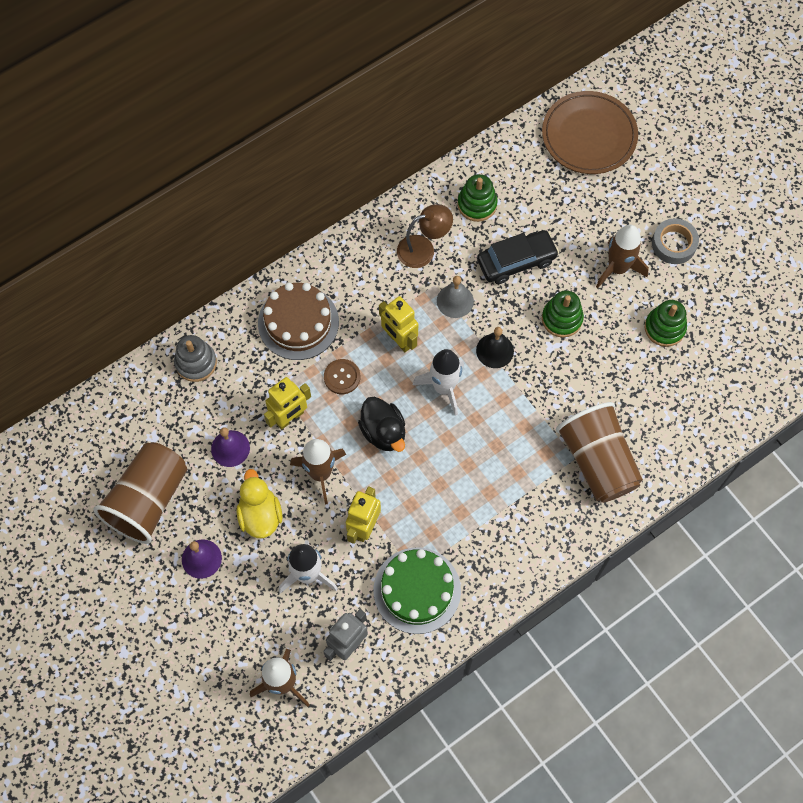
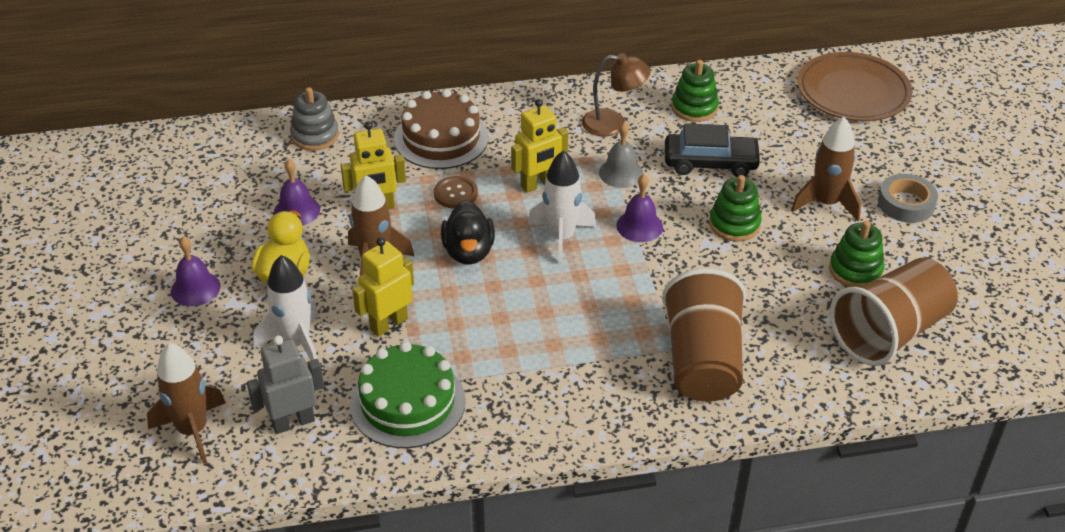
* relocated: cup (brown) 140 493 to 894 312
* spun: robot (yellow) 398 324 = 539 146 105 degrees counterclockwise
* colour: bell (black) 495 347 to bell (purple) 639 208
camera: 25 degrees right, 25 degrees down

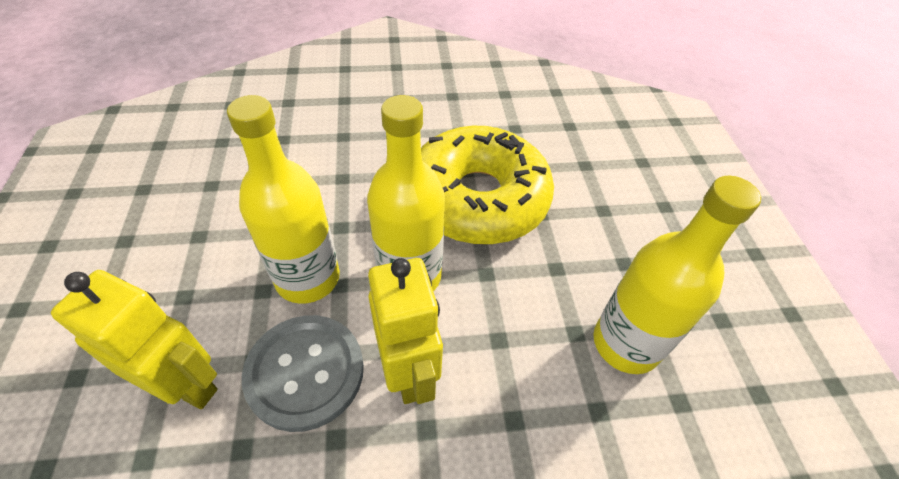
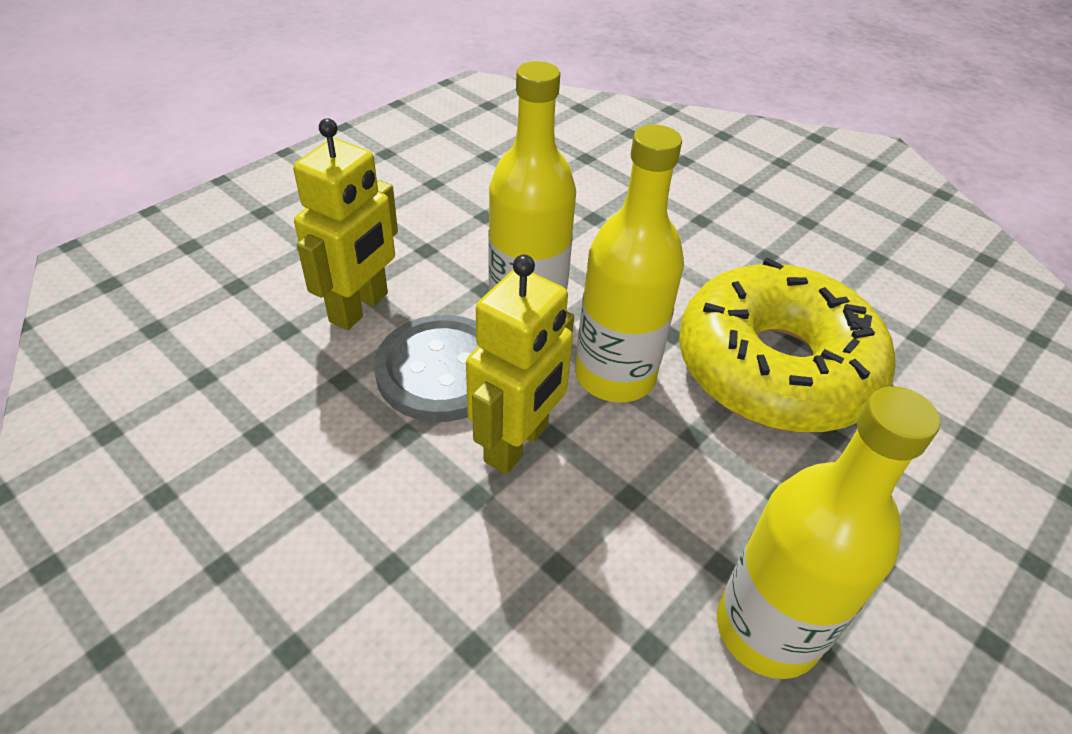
* spun: robot (yellow) 134 339 = 345 224 45 degrees clockwise
camera: 50 degrees right, 5 degrees down

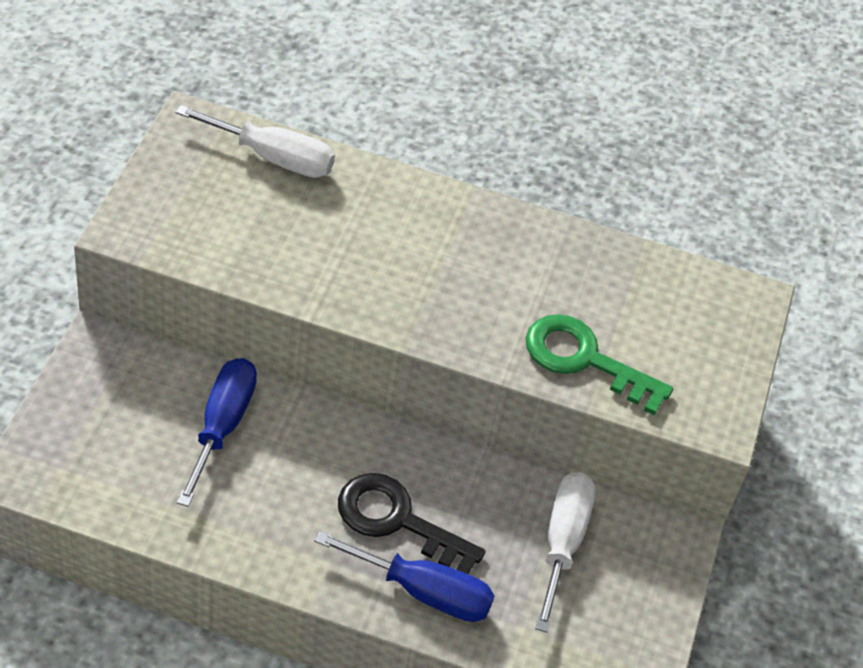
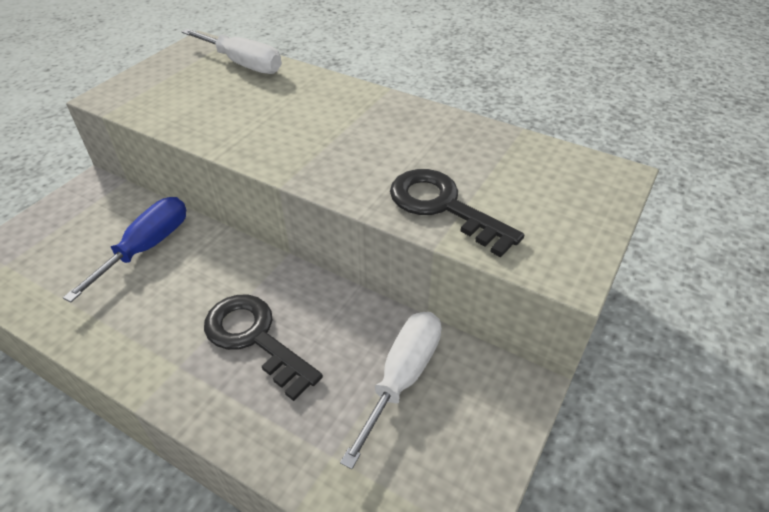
* missing: screwdriver (blue) 404 576
* colour: key (green) 599 365 to key (black) 457 213
camera: 20 degrees right, 5 degrees down

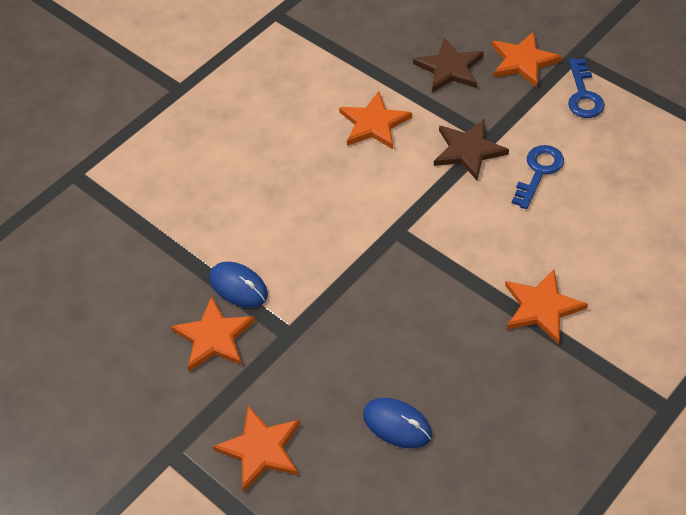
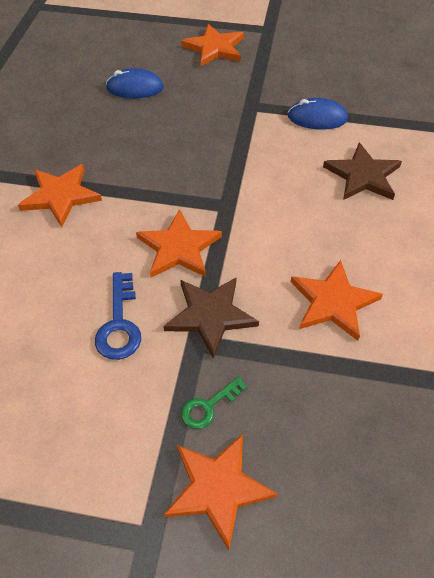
* relocated: star (orange) 213 333 to 179 243
* relocated: star (brown) 448 65 to 362 171
* missing: key (blue) 586 88
* appeared: key (green) 214 403
camera: 145 degrees right, 0 degrees up

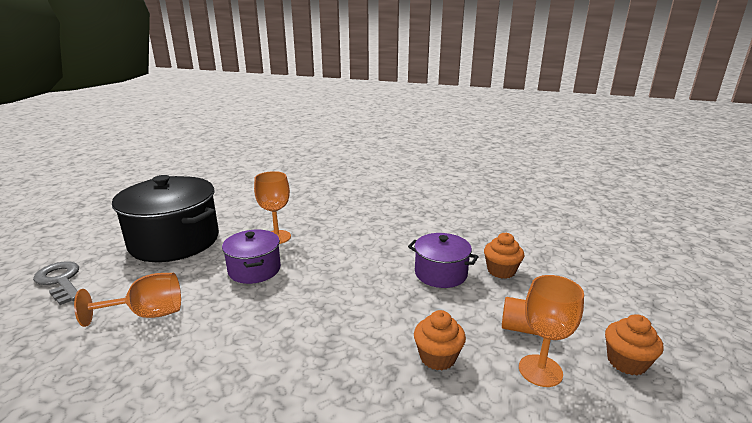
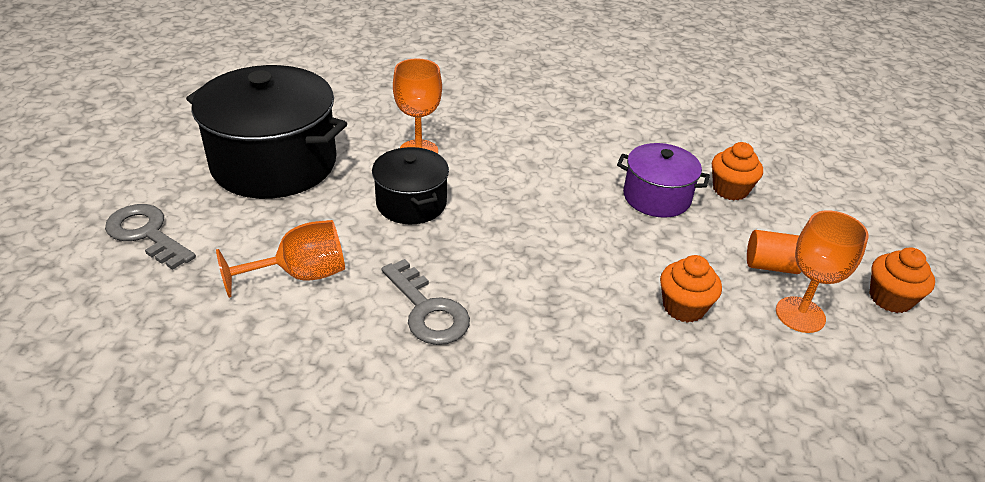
* colour: pot (purple) 251 257 to pot (black) 410 185
* appeared: key (grey) 426 302
camera: 10 degrees left, 15 degrees up

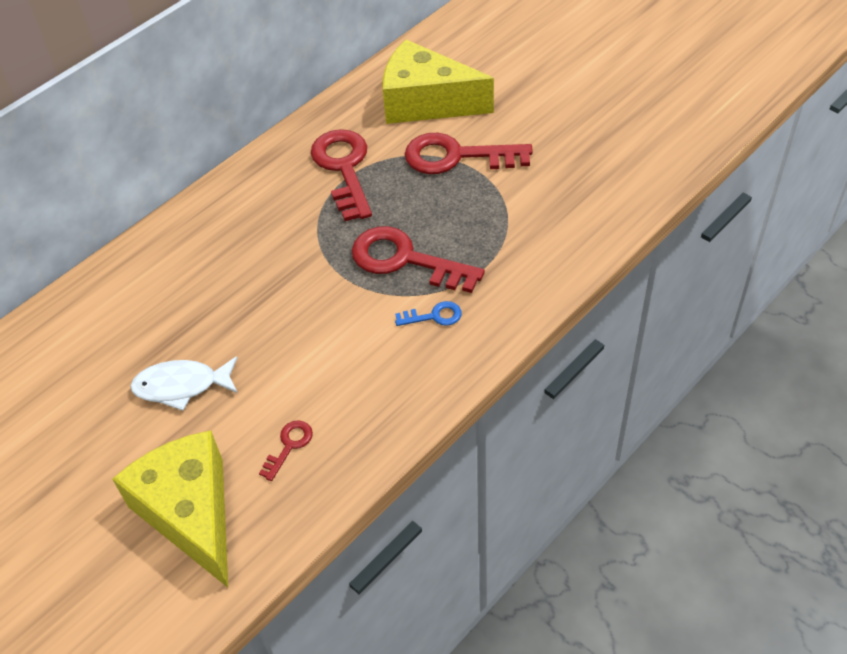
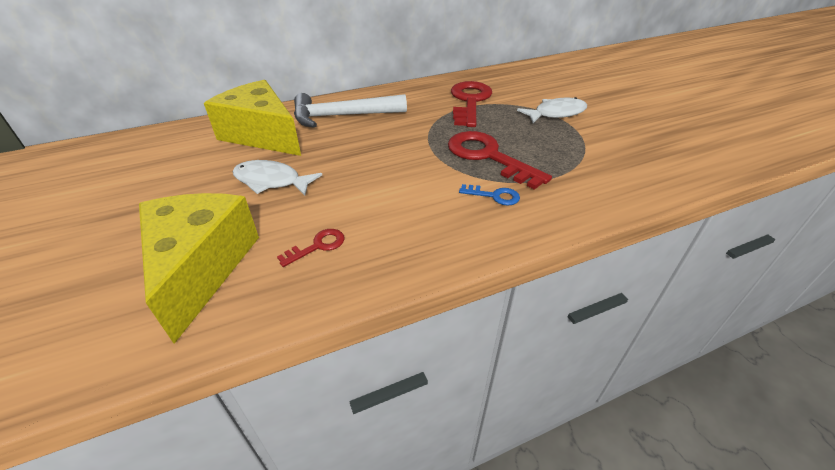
* relocated: cheese (yellow) 438 82 to 252 118
* exchanged: key (red) 469 153 to fish (white) 552 110
* appeared: hammer (white) 350 110
camera: 20 degrees right, 10 degrees down

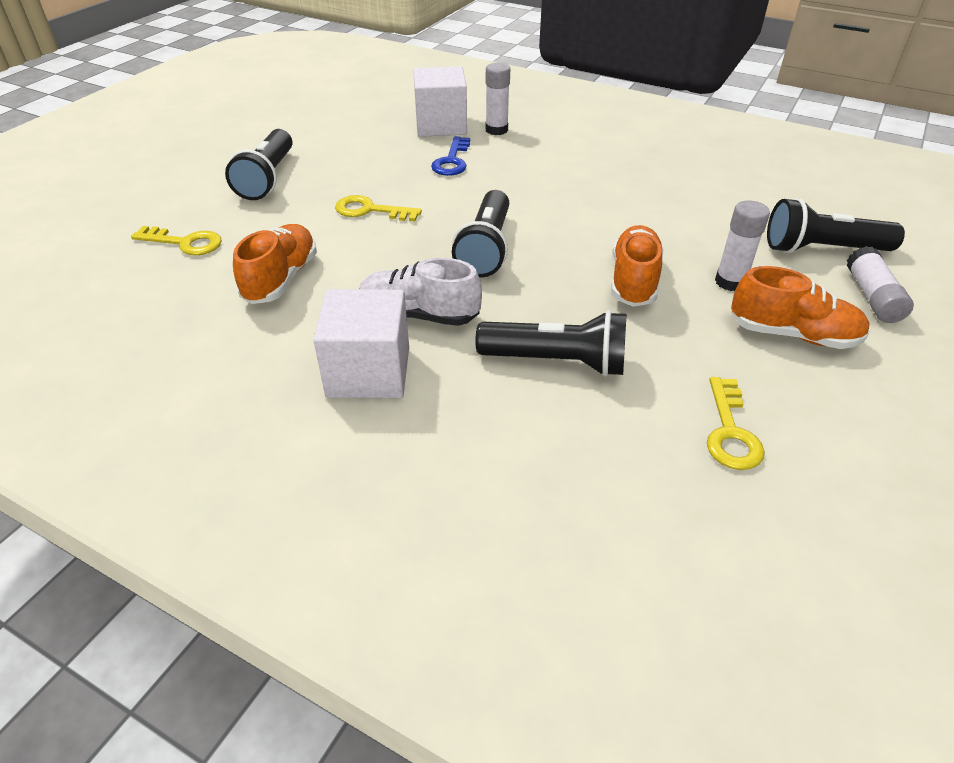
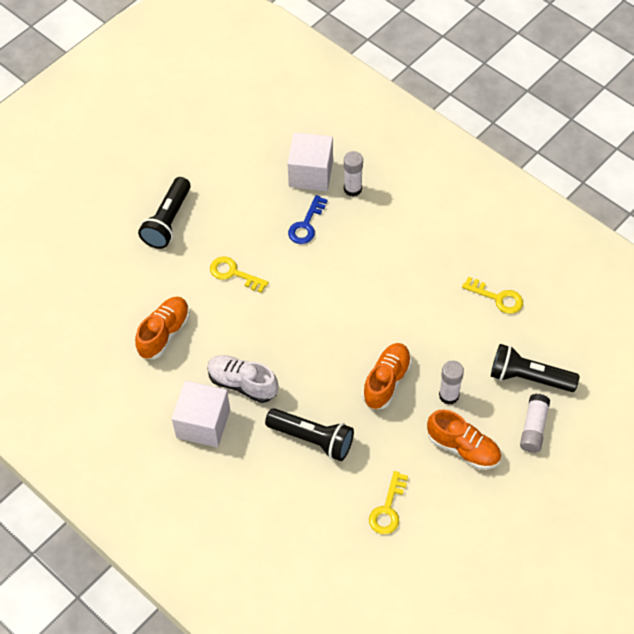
* relocated: key (yellow) 176 240 to 492 295
* missing: flashlight (black) 480 234
camera: 15 degrees right, 15 degrees up

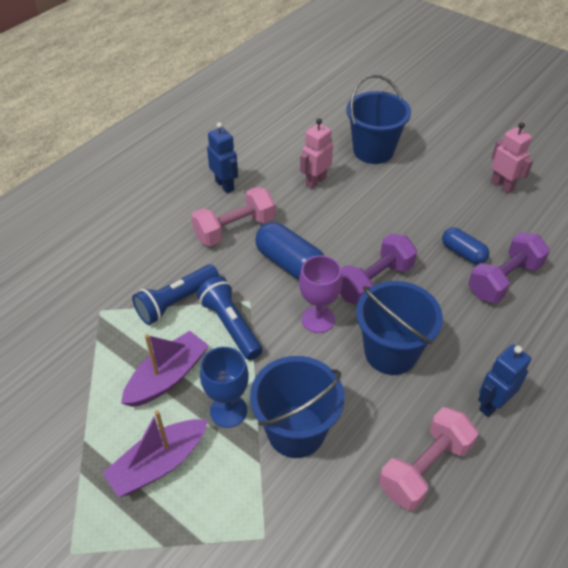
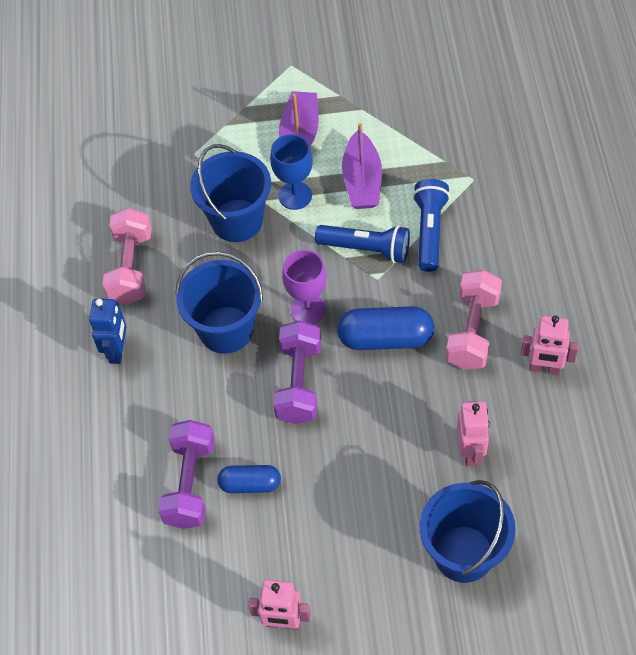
* colour: robot (blue) 222 157 to robot (pink) 550 345
camera: 140 degrees right, 10 degrees up

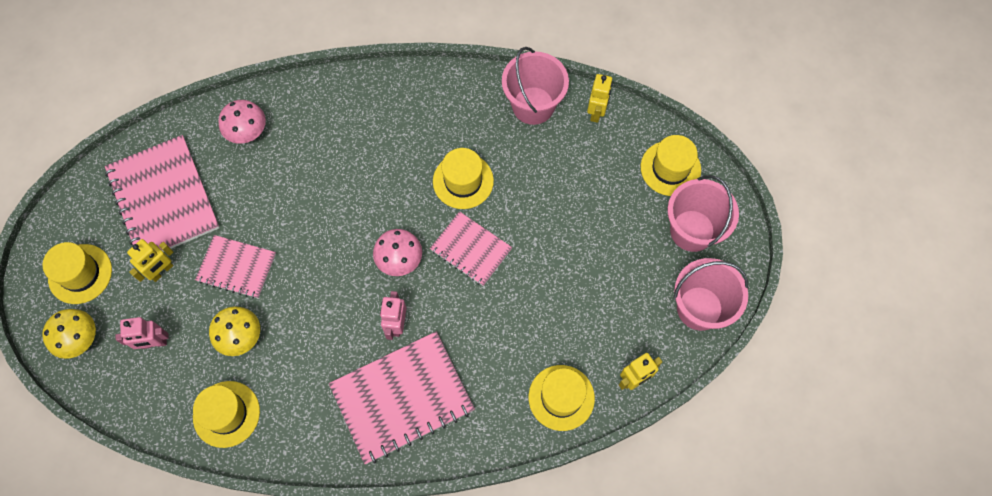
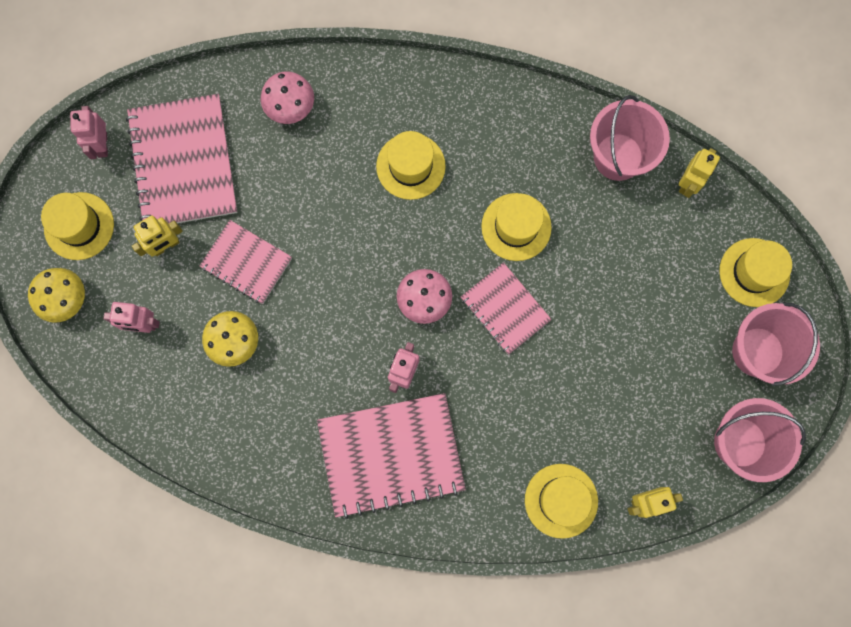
* relocated: hat (yellow) 226 414 to 411 165
* appeared: robot (pink) 89 132
camera: 15 degrees right, 10 degrees up

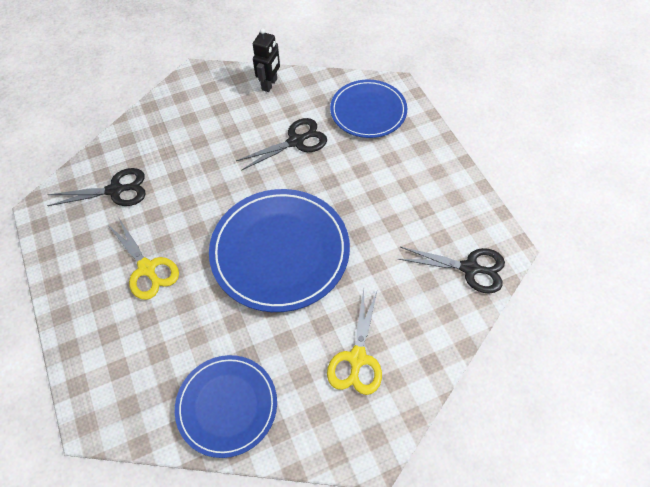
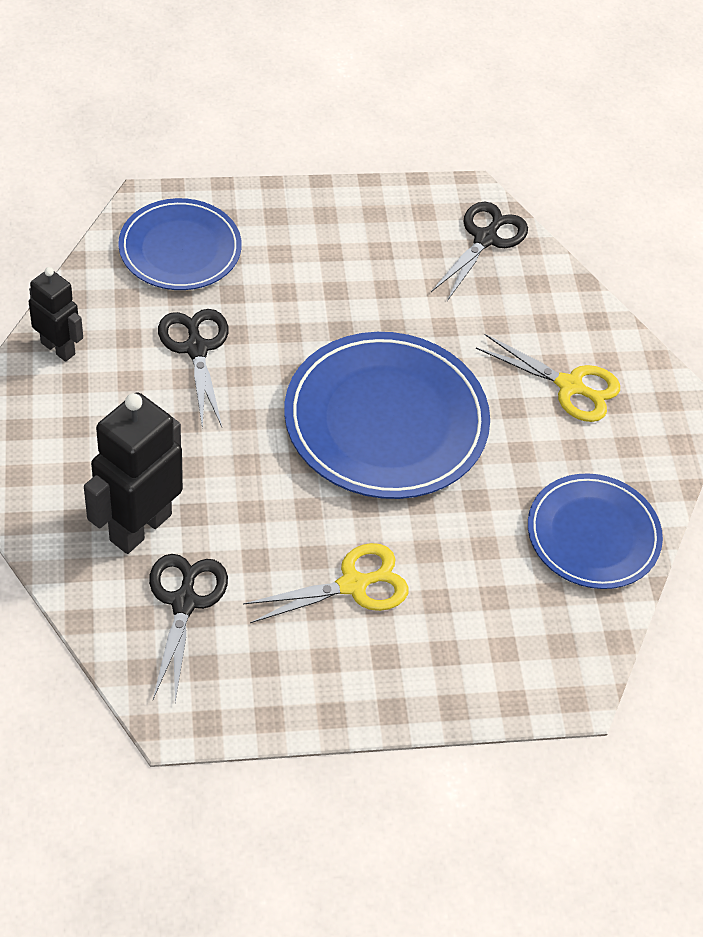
* appeared: robot (black) 133 473
camera: 80 degrees left, 5 degrees down

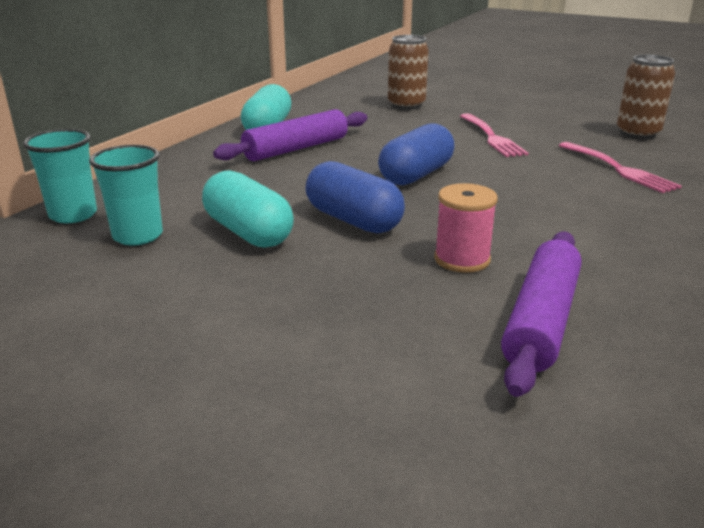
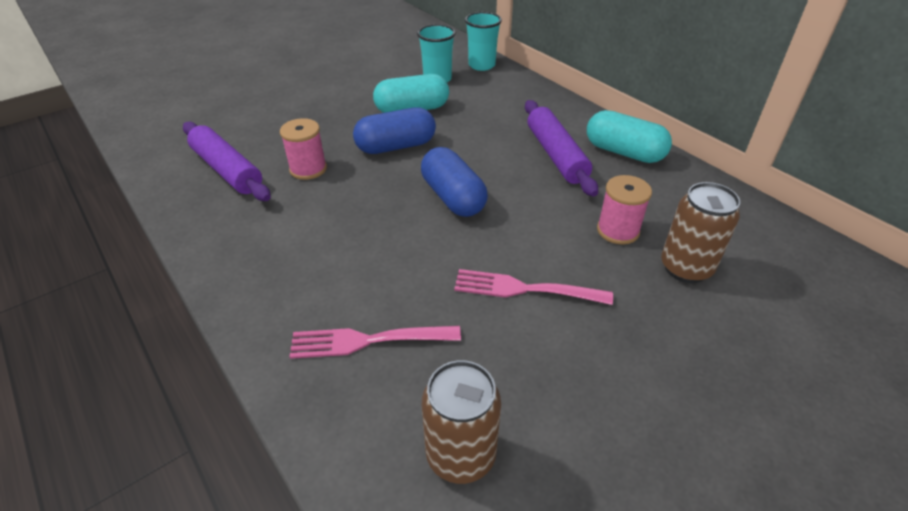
* appeared: spool (pink) 624 210
camera: 115 degrees right, 15 degrees up

